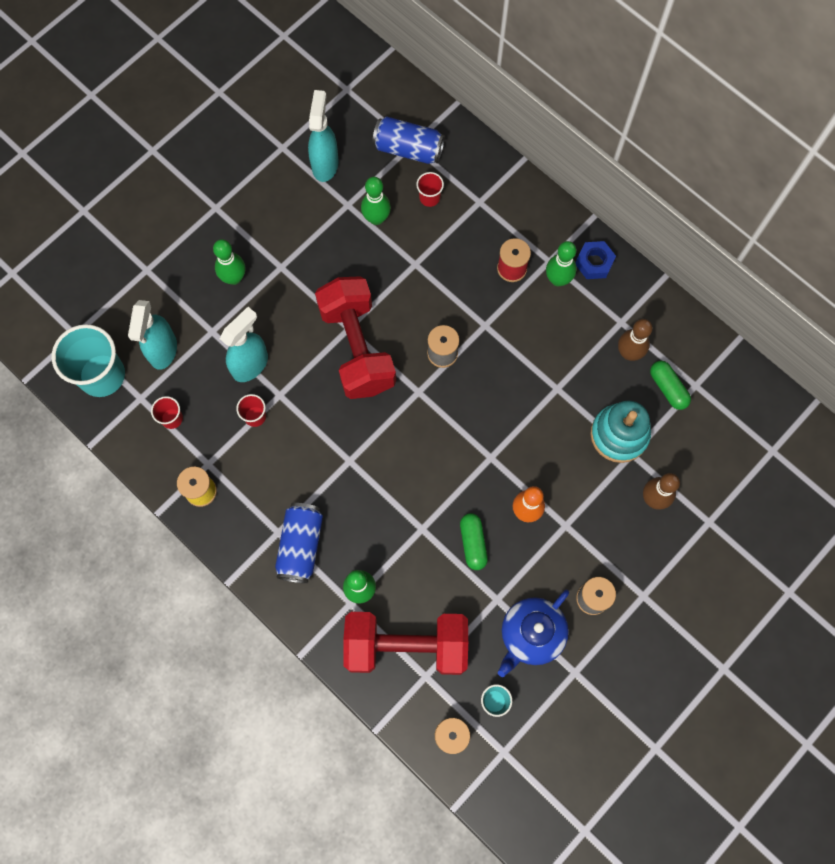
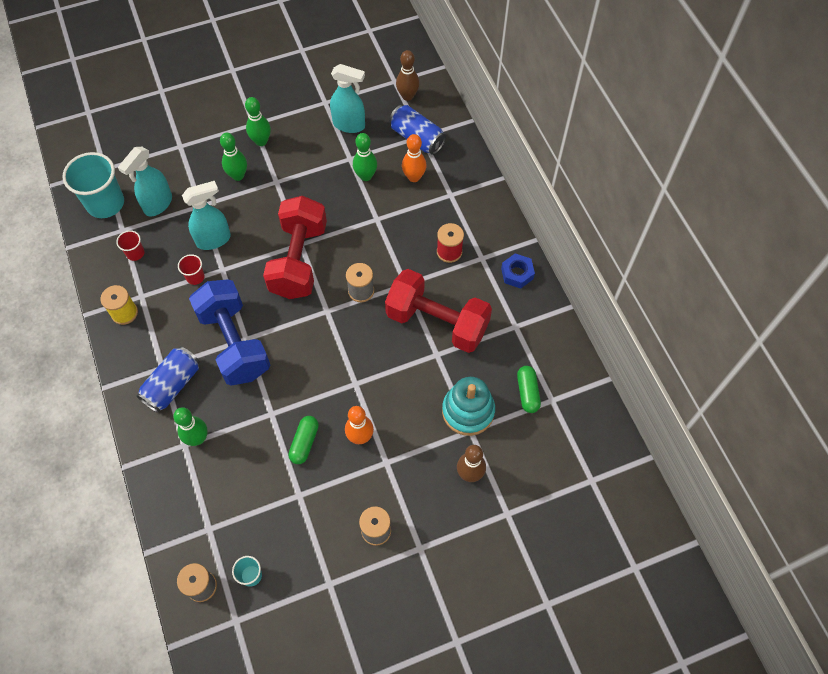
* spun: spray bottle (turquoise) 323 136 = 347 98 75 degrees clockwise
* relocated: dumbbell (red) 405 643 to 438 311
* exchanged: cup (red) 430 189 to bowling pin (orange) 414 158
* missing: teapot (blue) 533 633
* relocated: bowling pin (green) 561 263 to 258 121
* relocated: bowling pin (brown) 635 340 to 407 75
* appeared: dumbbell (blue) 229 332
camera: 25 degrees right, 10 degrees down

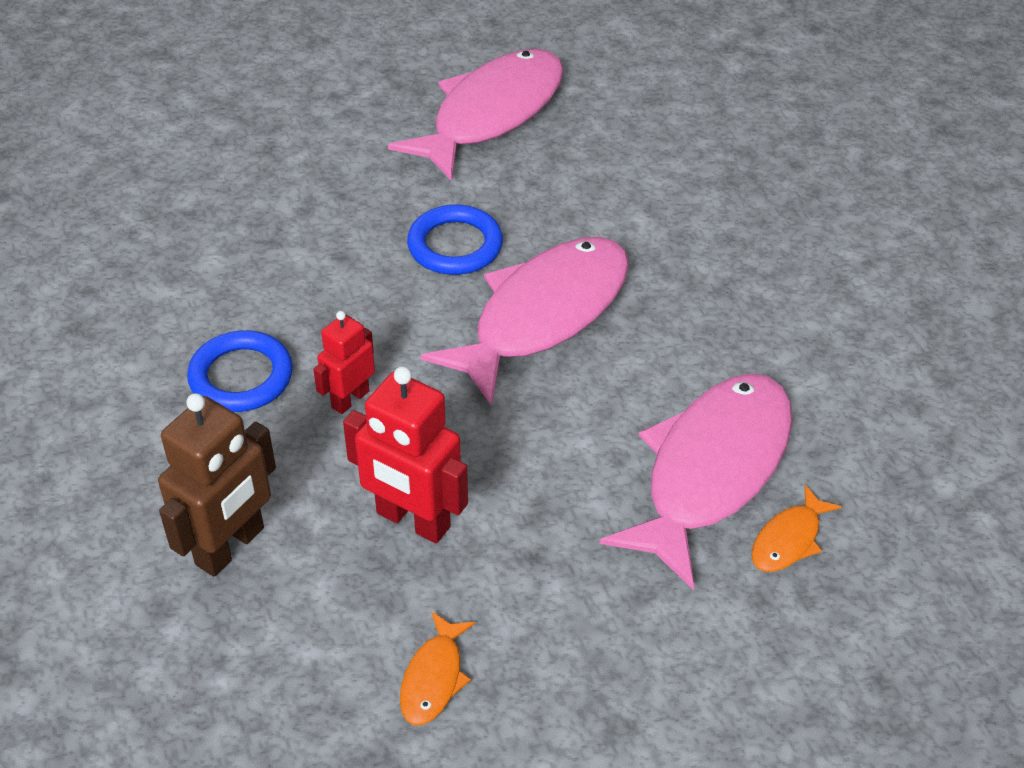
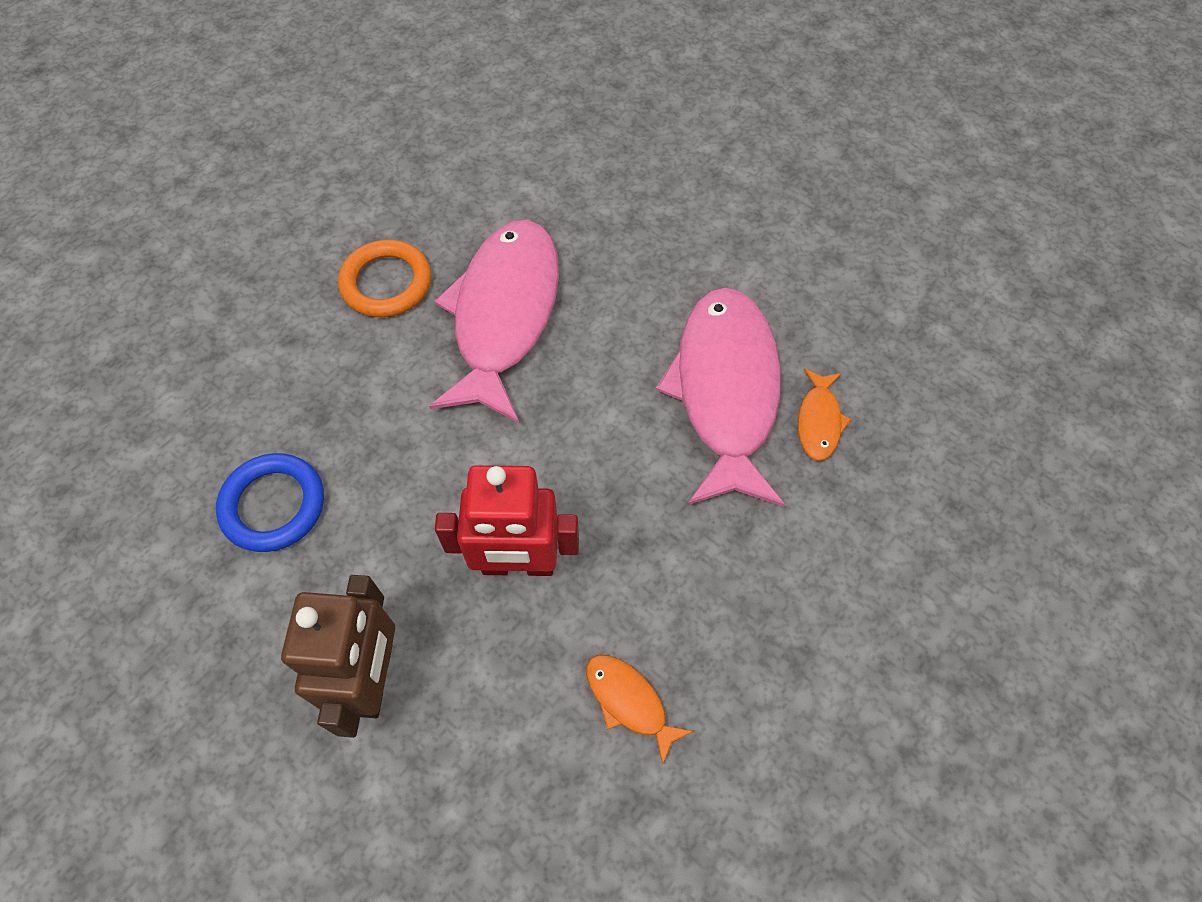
* missing: robot (red) 344 362
* missing: fish (pink) 476 115
* spun: fish (orange) 437 668 = 640 710 150 degrees clockwise
* colour: ring (blue) 455 240 to ring (orange) 384 278
camera: 30 degrees left, 15 degrees up

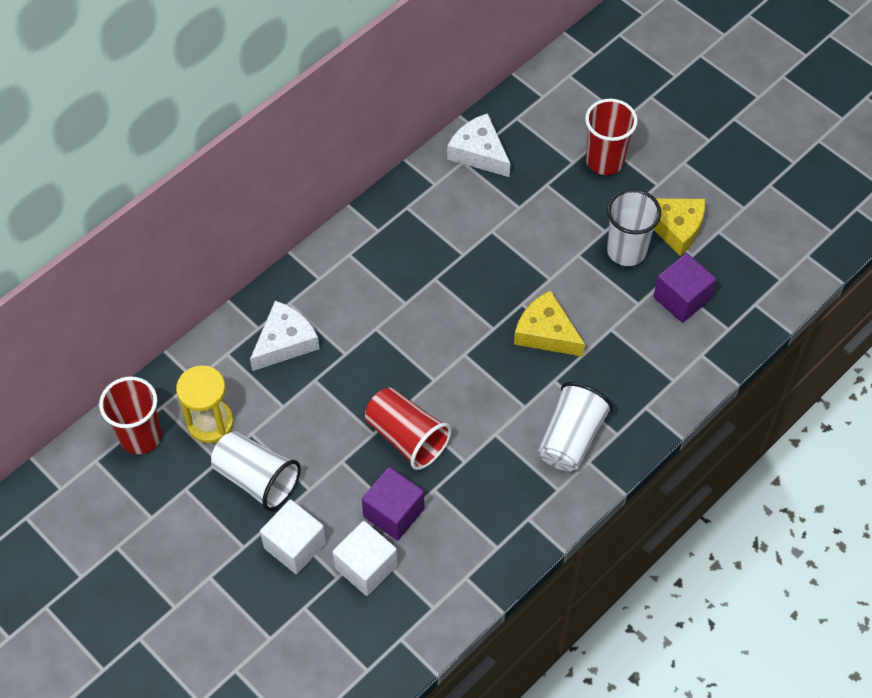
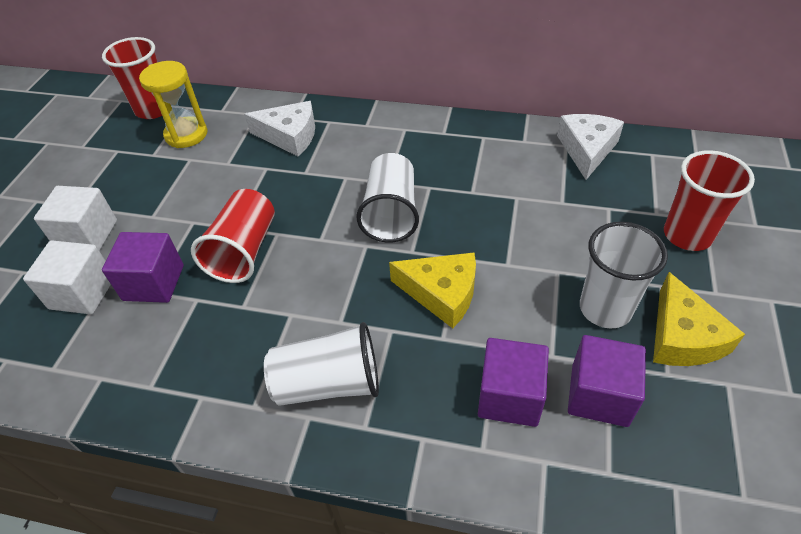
* relocated: cup (white) 256 471 to 387 198
* spun: cheese (yellow) 549 323 = 432 290 105 degrees clockwise
* appeared: cube (purple) 513 382
camera: 60 degrees right, 10 degrees down

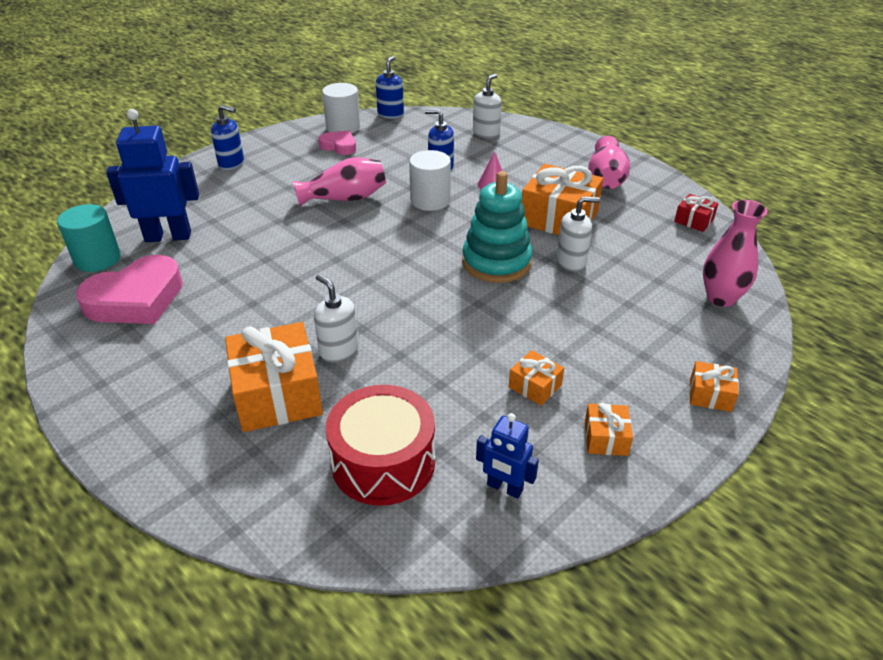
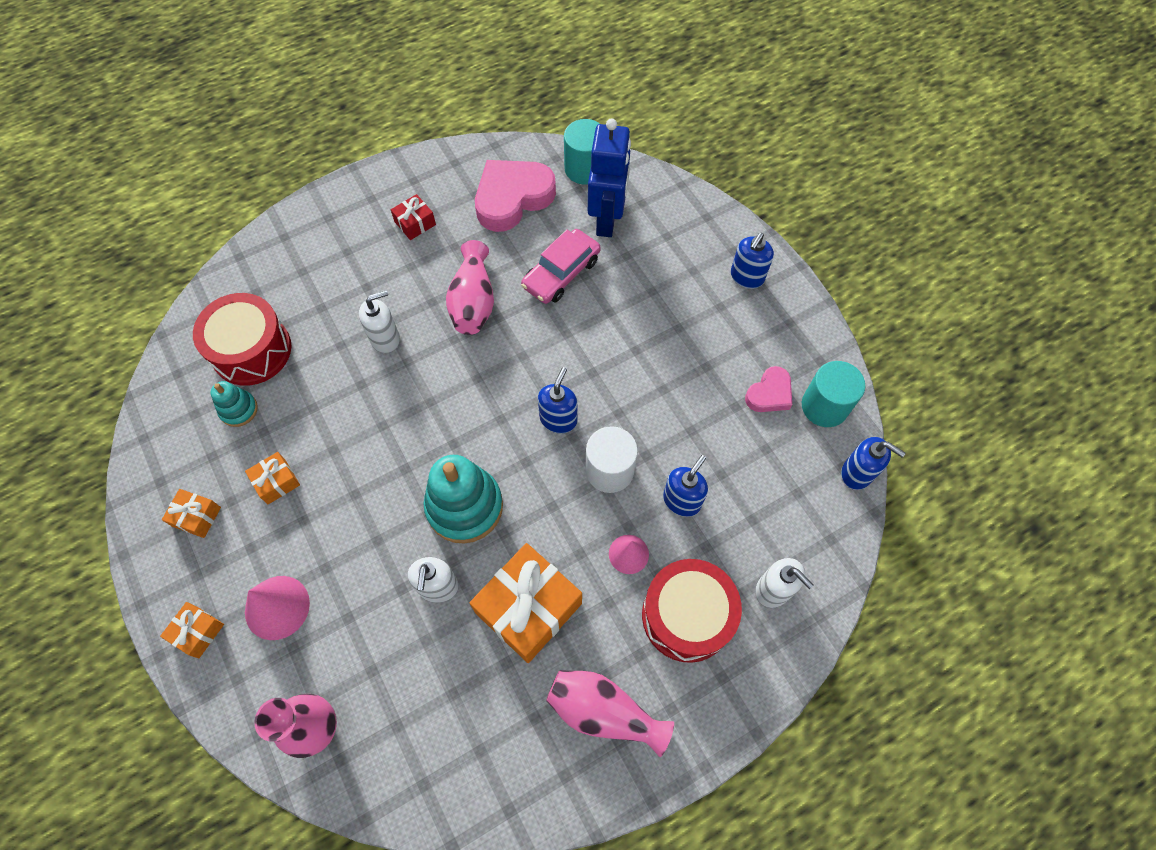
* spun: heart (pink) 129 289 = 515 196 75 degrees clockwise
* missing: gift (orange) 274 377
* relocated: vase (pink) 339 181 to 470 287
* colour: cylinder (white) 341 108 to cylinder (turquoise) 833 394
* missing: robot (blue) 507 455
* relocated: gift (red) 696 213 to 413 217
* appeared: stacking toy (turquoise) 234 404
* appeared: cone (pink) 277 608
* appeared: car (pink) 561 266
* appeared: soap dispenser (blue) 557 400
* appeared: drum (red) 692 611
camera: 105 degrees right, 25 degrees up

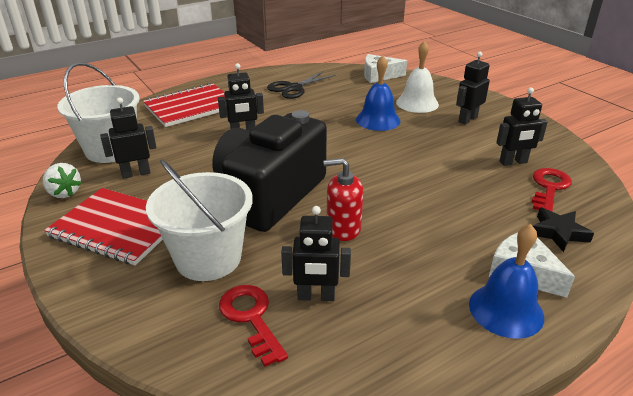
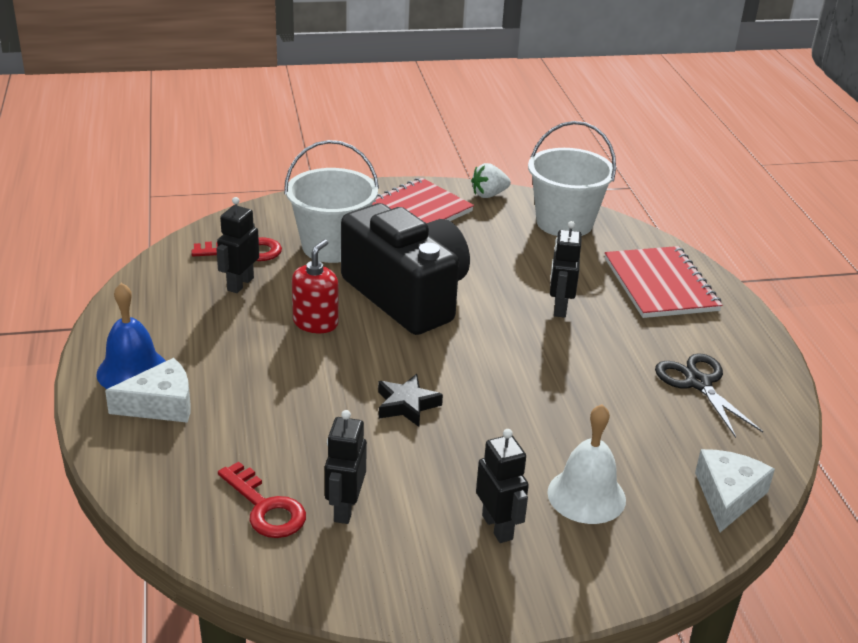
* missing: robot (black) 128 138
* missing: bell (blue) 378 93
* relocated: star (black) 563 229 to 410 400
camera: 110 degrees right, 0 degrees up

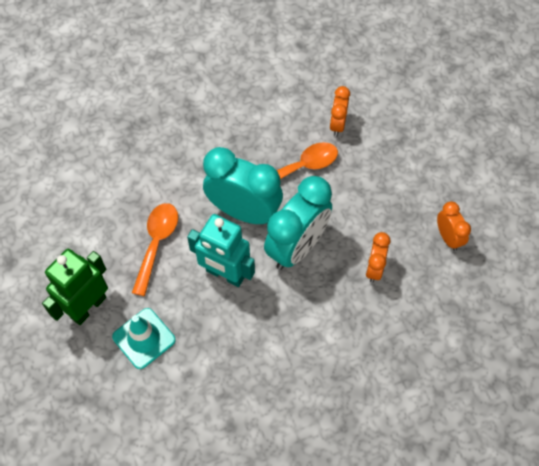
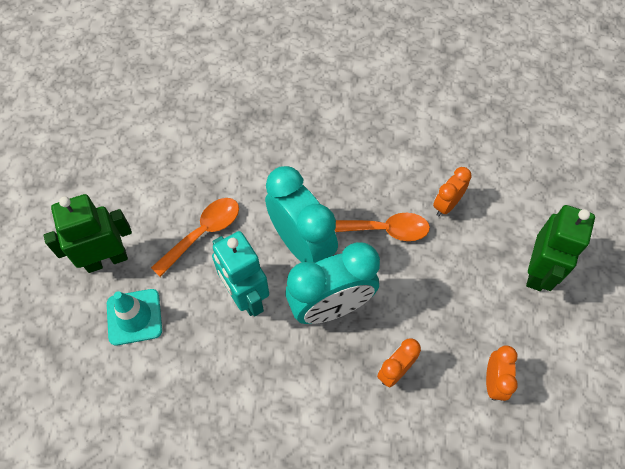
* appeared: robot (green) 560 248
camera: 30 degrees right, 0 degrees up

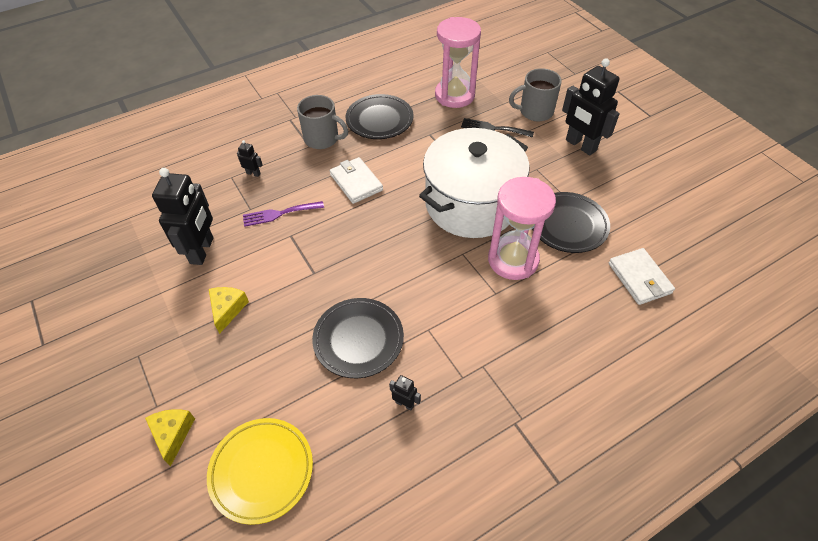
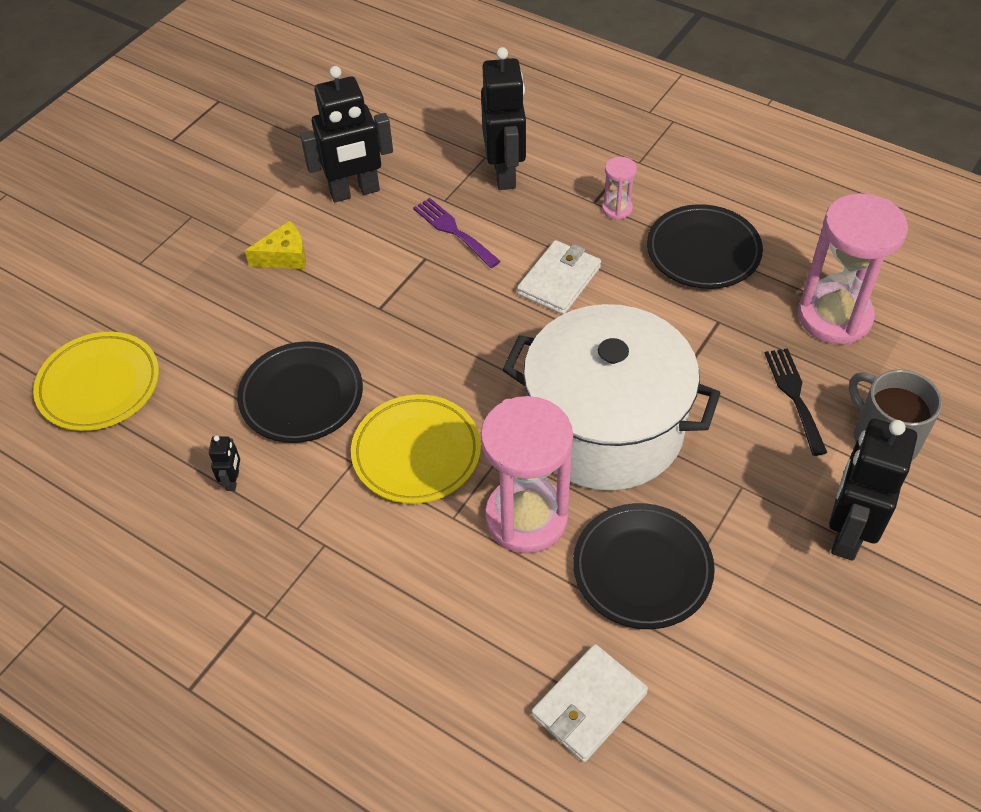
* missing: cheese (yellow) 170 437
* size: robot (black) 250 158 = 503 118 x2.34
* exchanged: mug (grey) 322 122 to hourglass (pink) 619 188
* appeared: plate (yellow) 416 449
camera: 65 degrees right, 0 degrees up

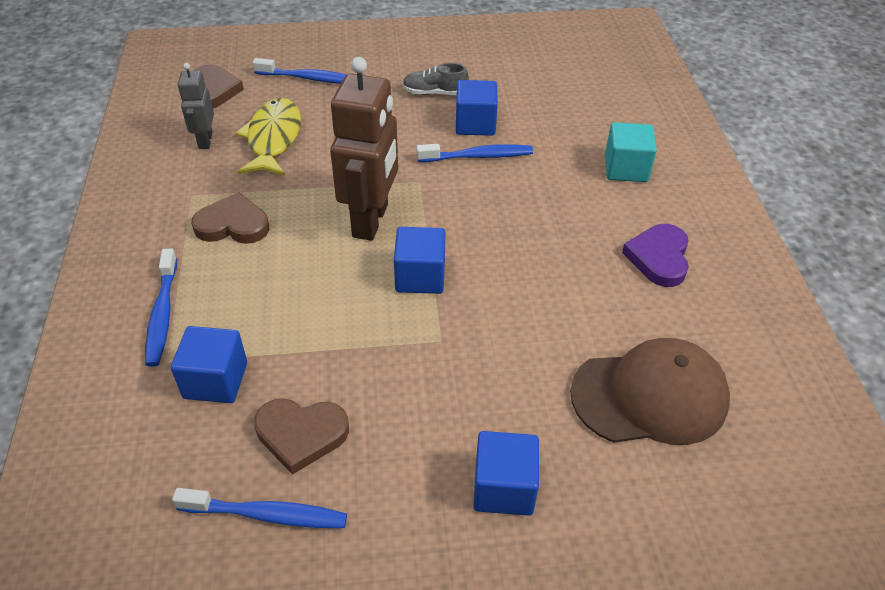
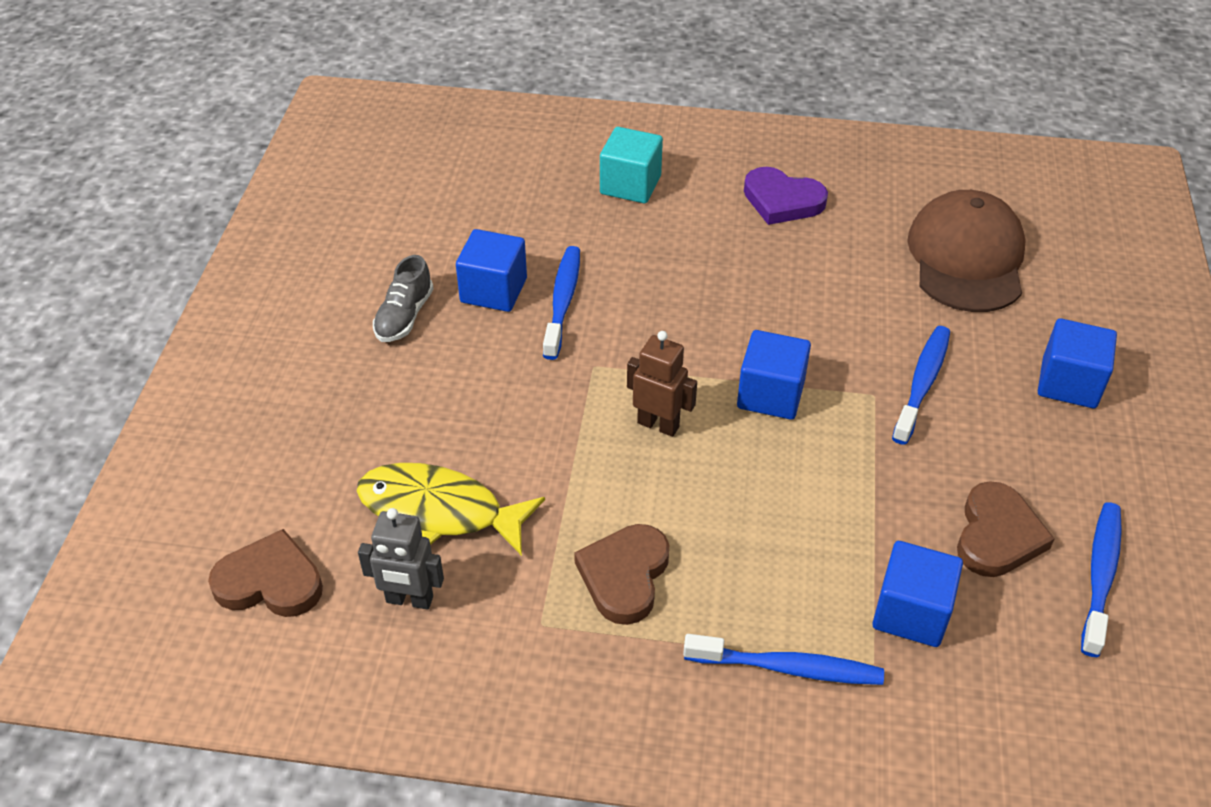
* relocated: toothbrush (blue) 300 71 to 921 385
* size: robot (brown) 364 149 = 662 384 x0.53
camera: 75 degrees left, 0 degrees up

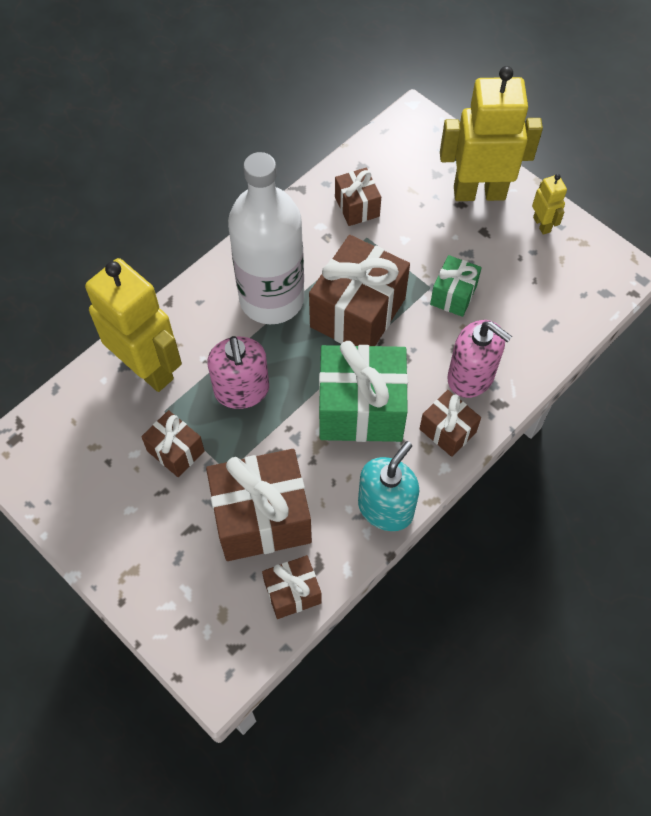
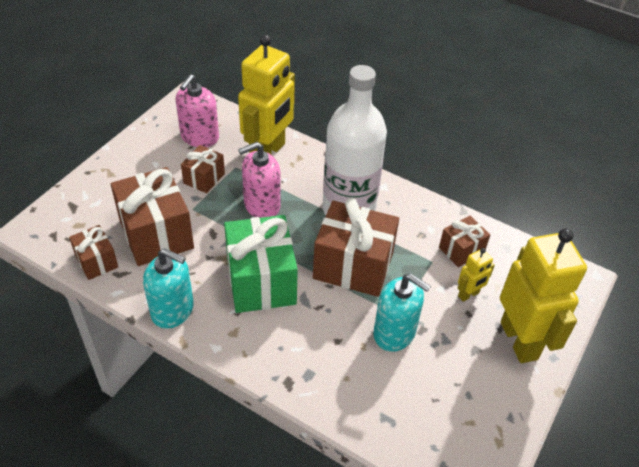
* missing: gift (brown) 450 423
* exchanged: gift (green) 456 286 to soap dispenser (turquoise) 402 313
* relocated: soap dispenser (pink) 479 359 to 197 110
* relocated: robot (yellow) 549 204 to 476 275
camera: 75 degrees right, 15 degrees down

